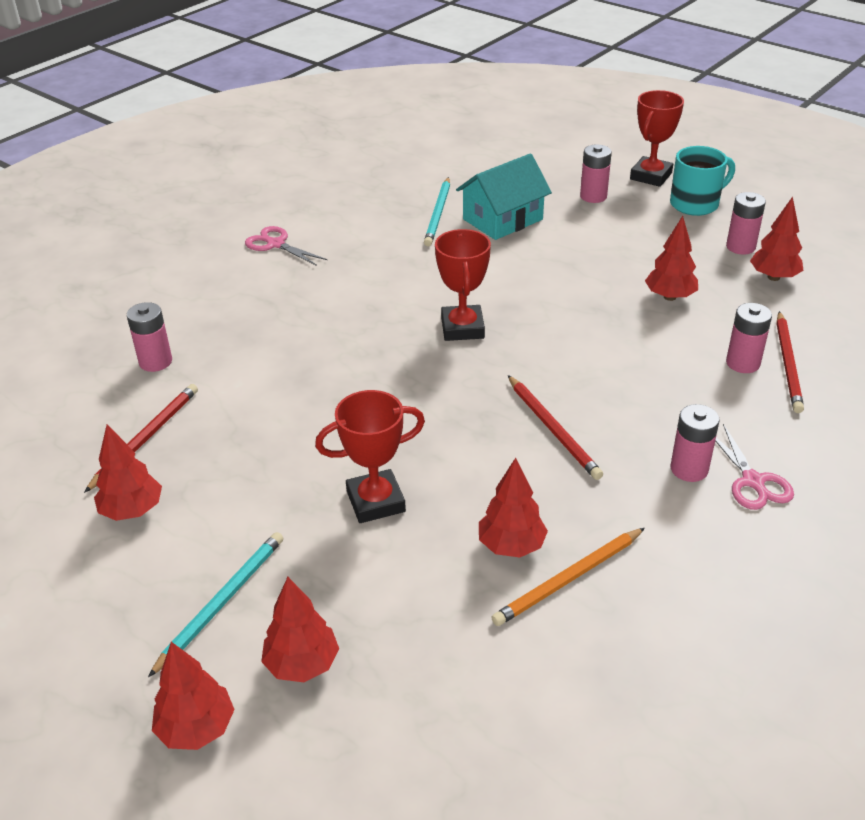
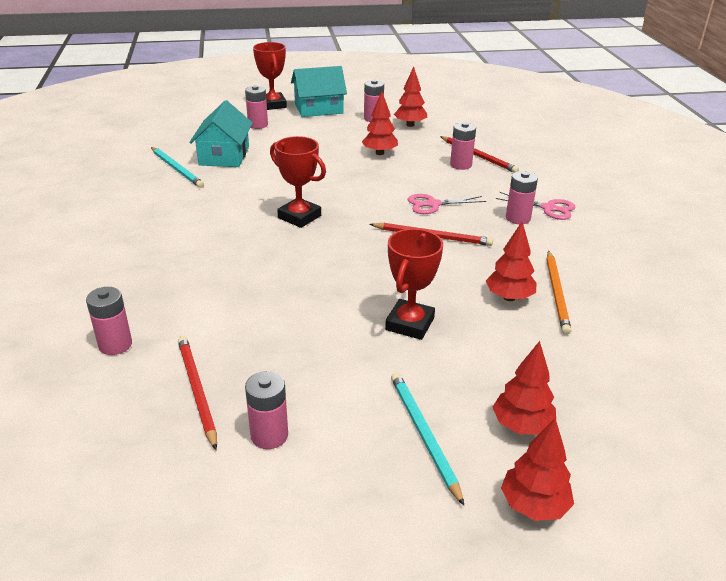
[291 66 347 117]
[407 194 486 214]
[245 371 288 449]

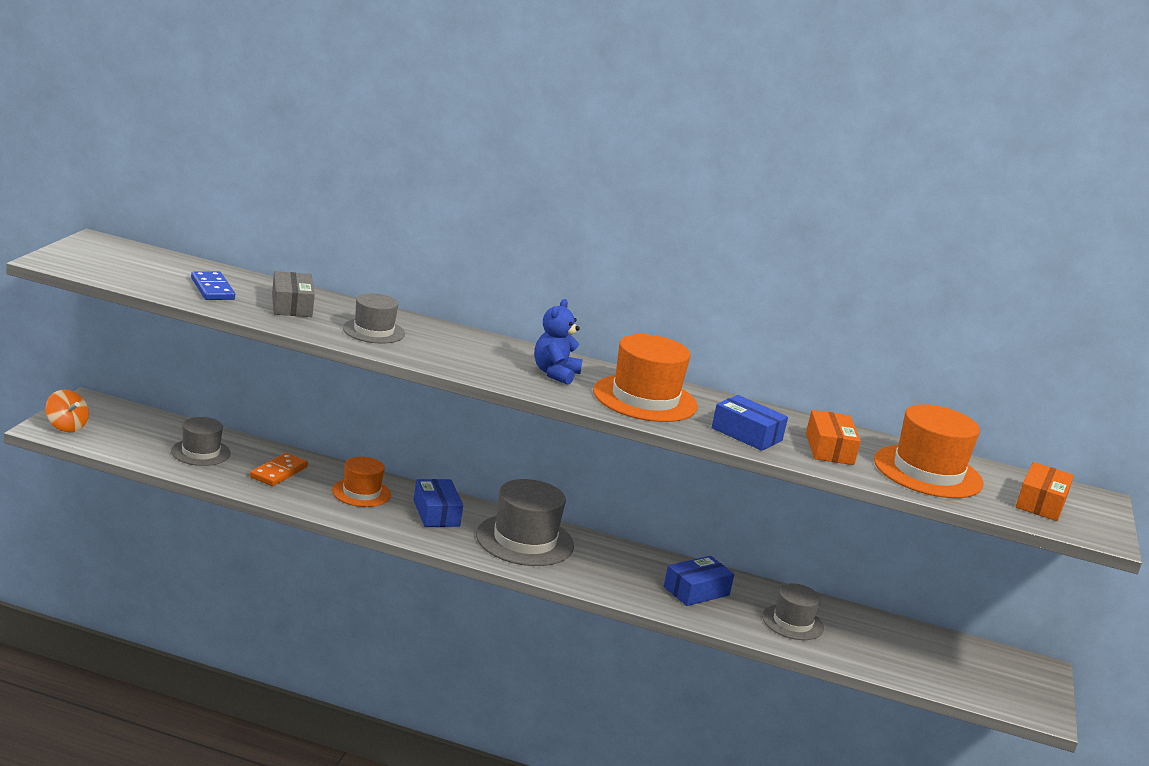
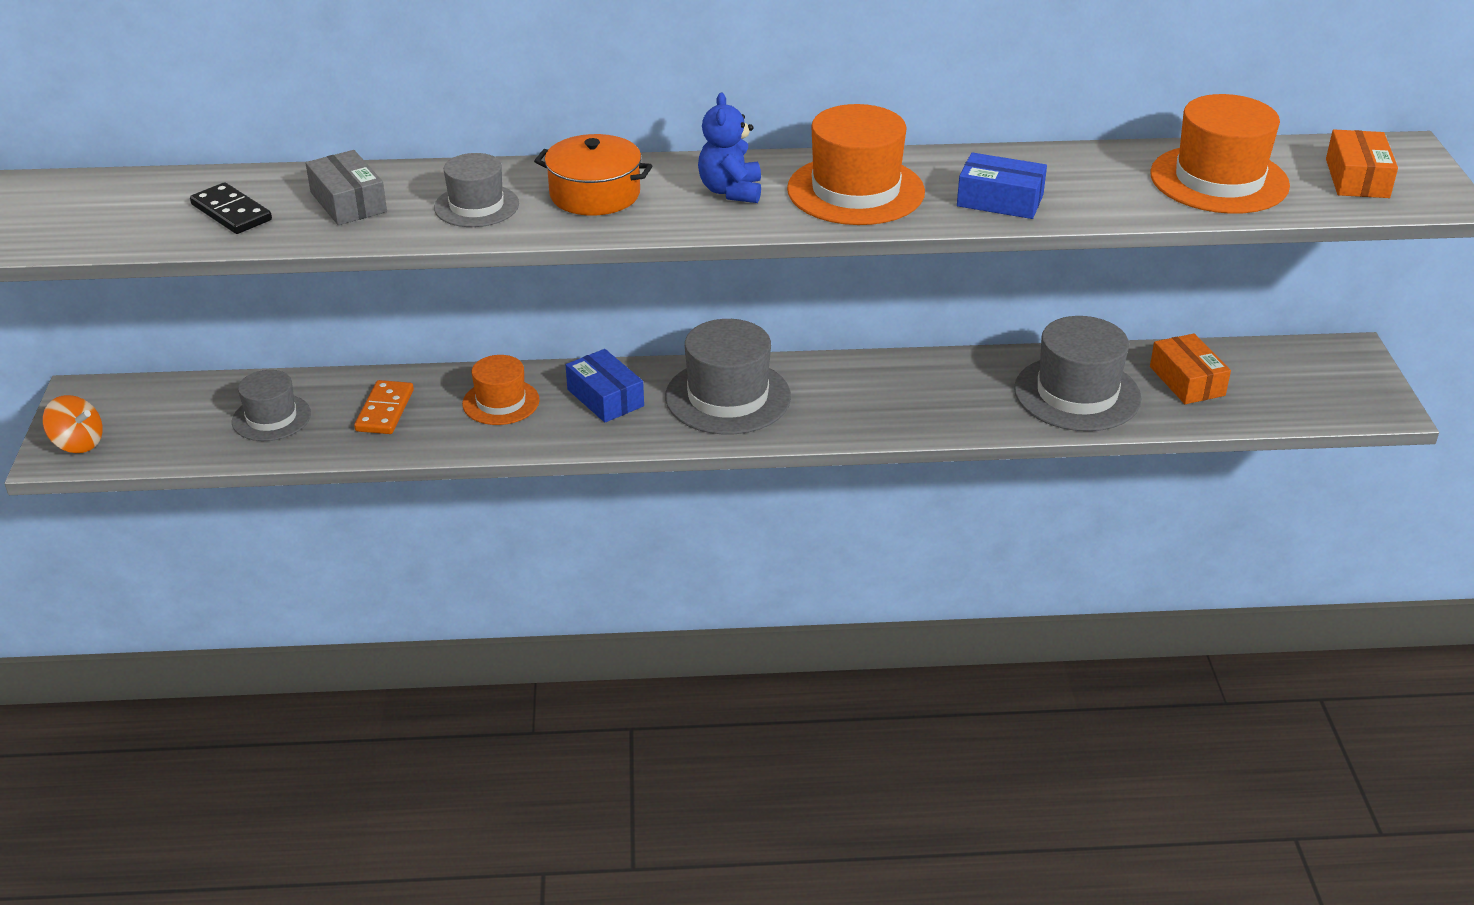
[190 182 272 234]
[1150 333 1231 404]
[664 556 734 606] (first image)
[1014 316 1142 431]
[534 134 652 216]

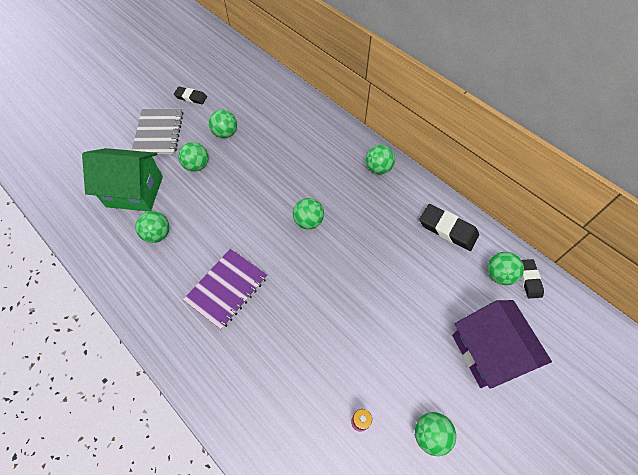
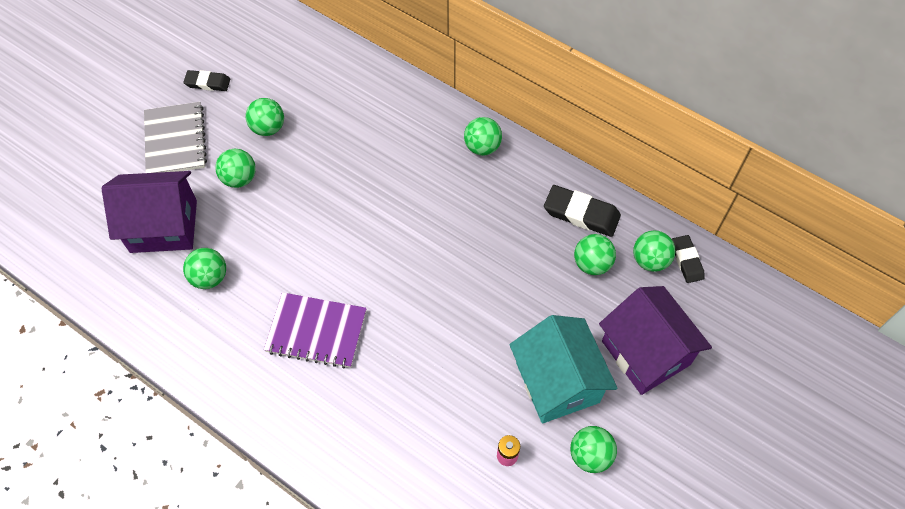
[102 171 197 253]
[574 234 616 275]
[264 292 367 368]
[509 315 617 423]

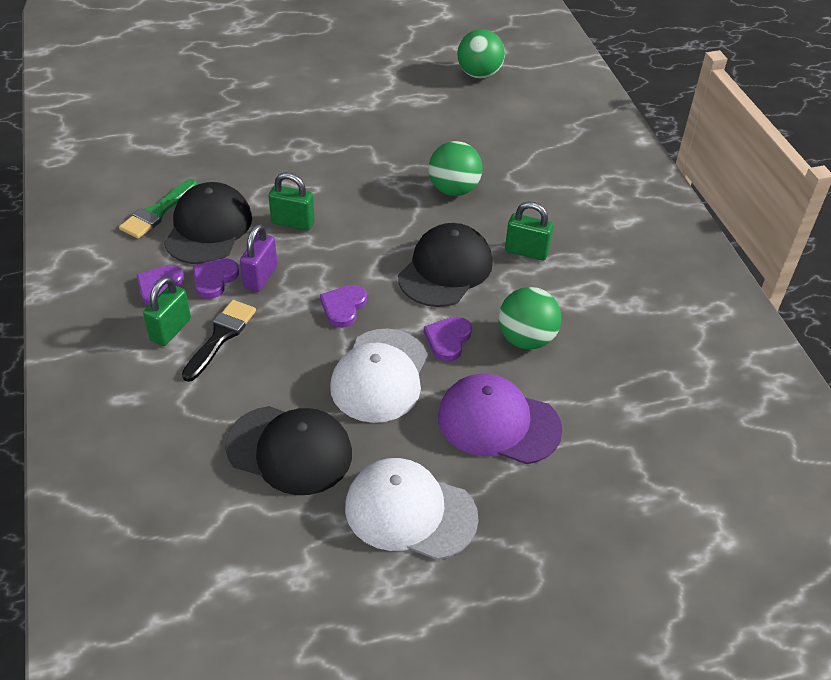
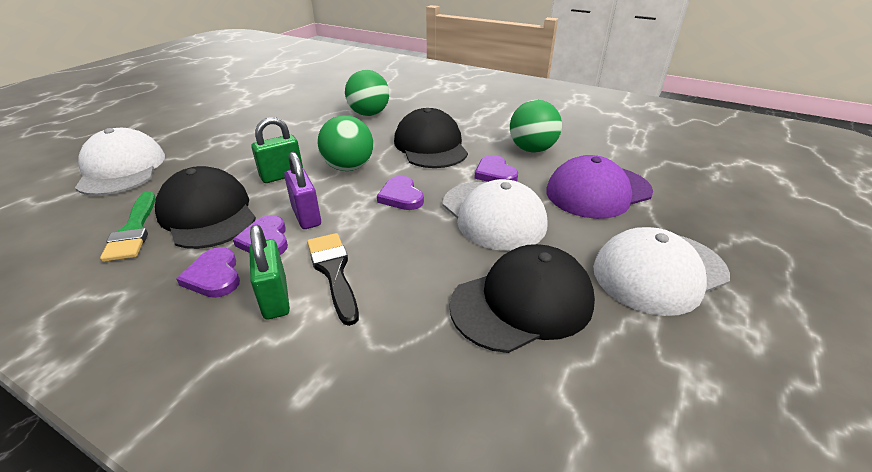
[317 115 373 171]
[505 202 553 261] (first image)
[75 128 165 196]

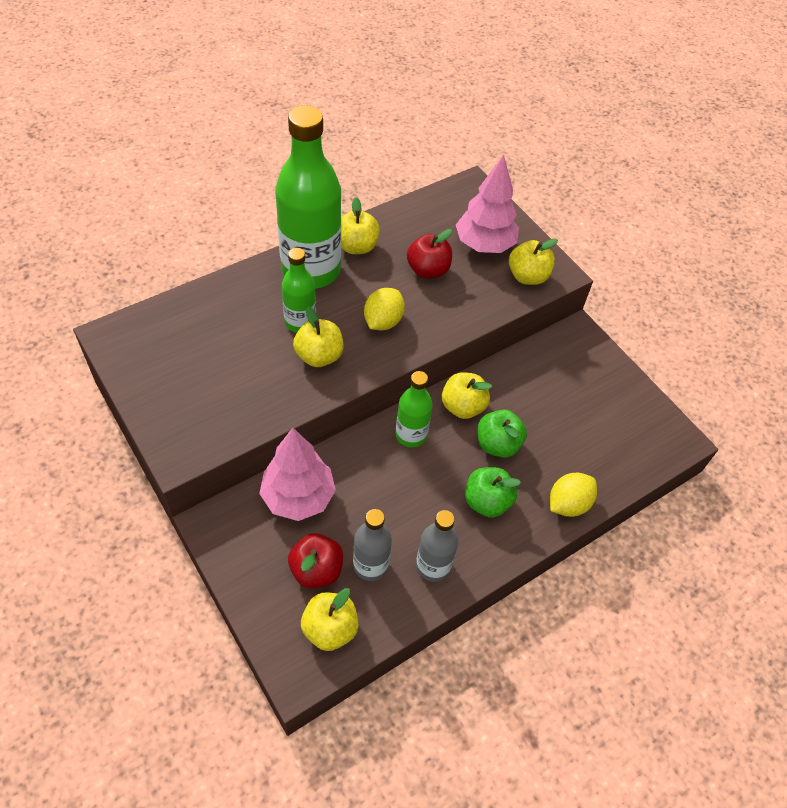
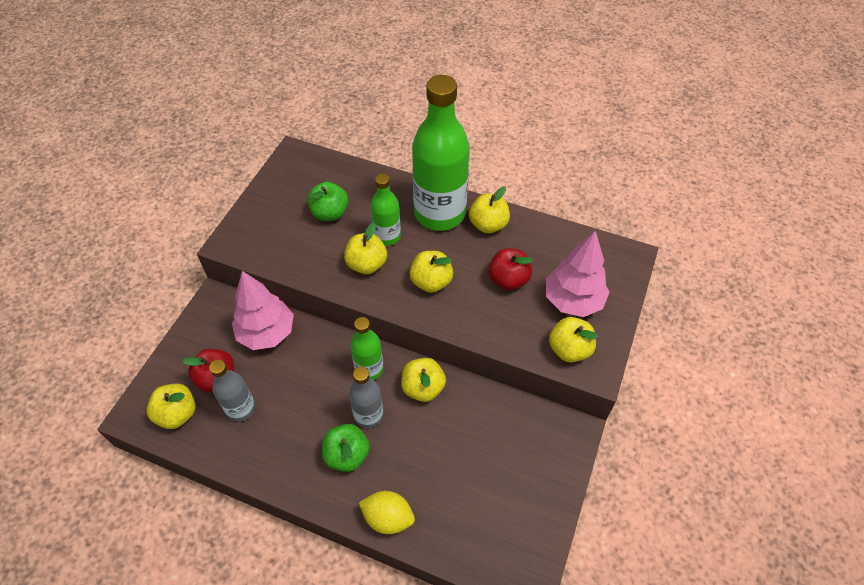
[410 251 453 293]
[308 182 348 221]
[349 367 384 428]

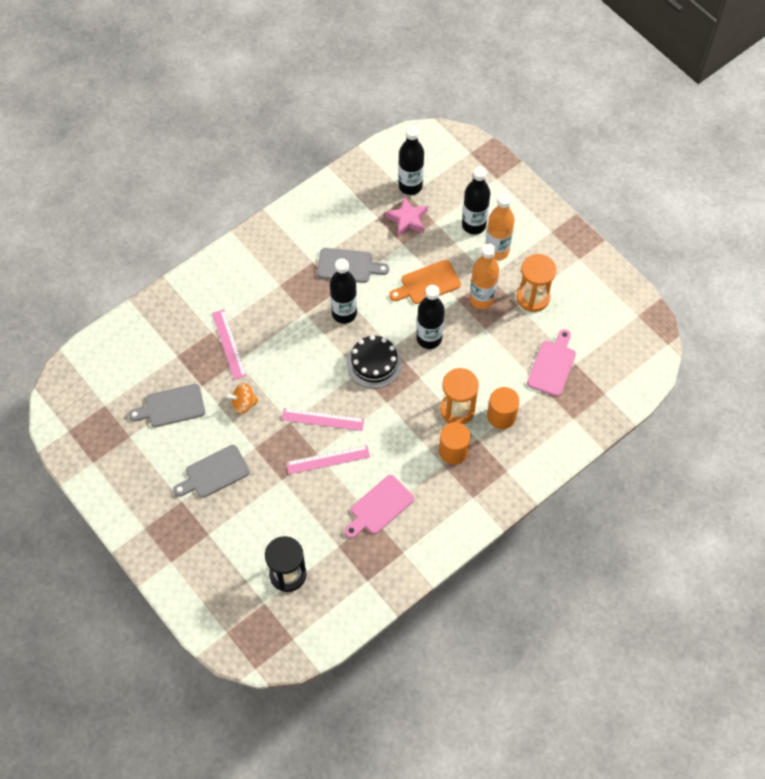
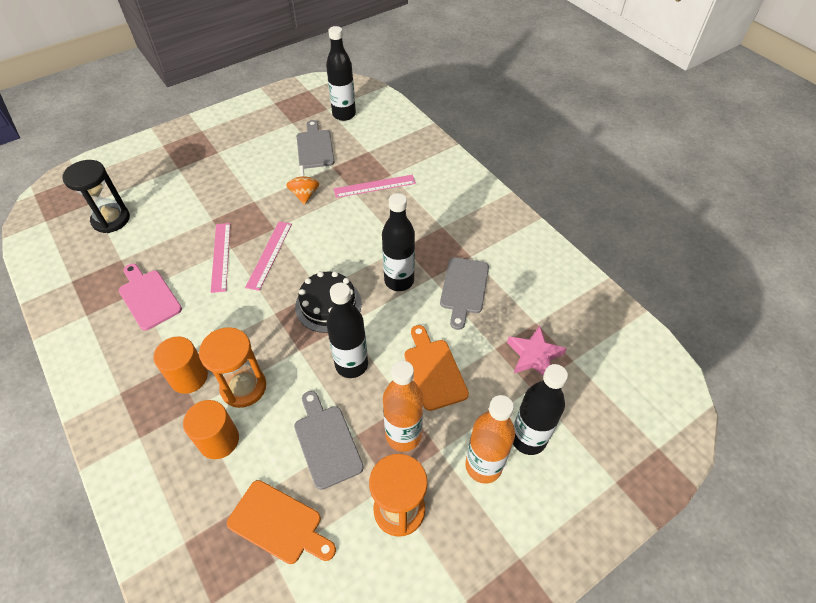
[326 26 356 121]
[227 480 336 564]
[294 391 364 490]

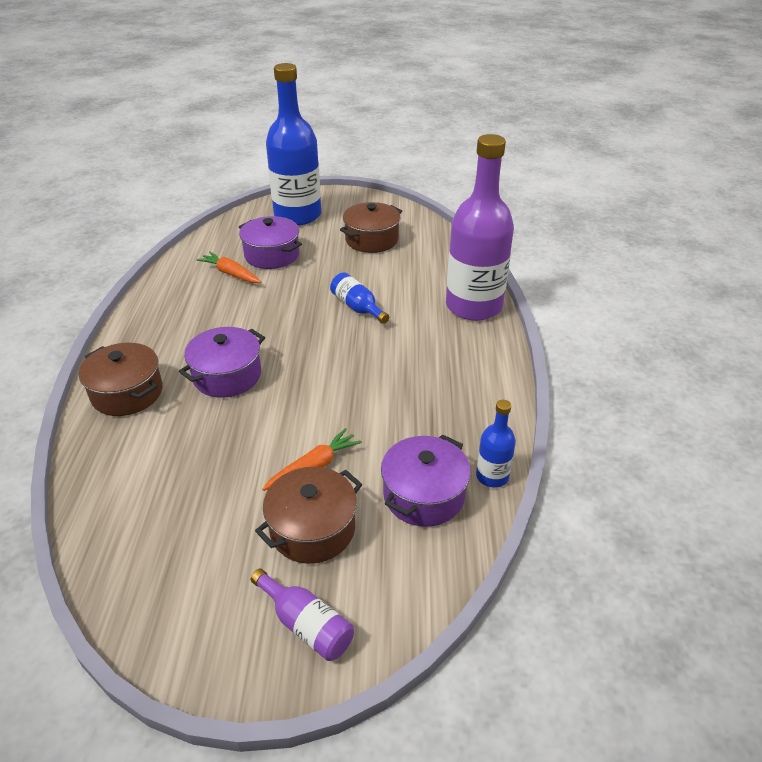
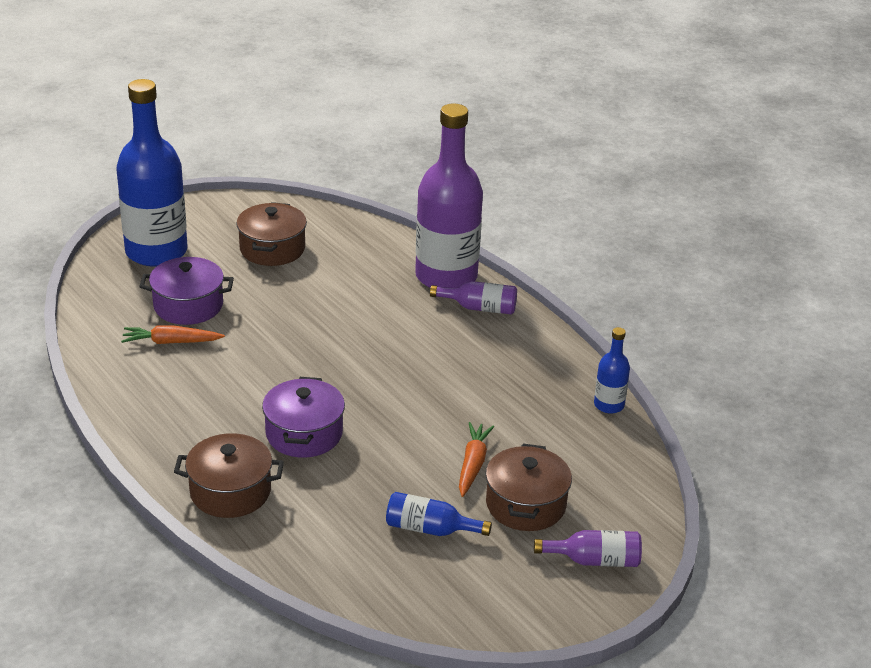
[386 492 492 536]
[381 434 471 527] (first image)
[430 281 517 314]

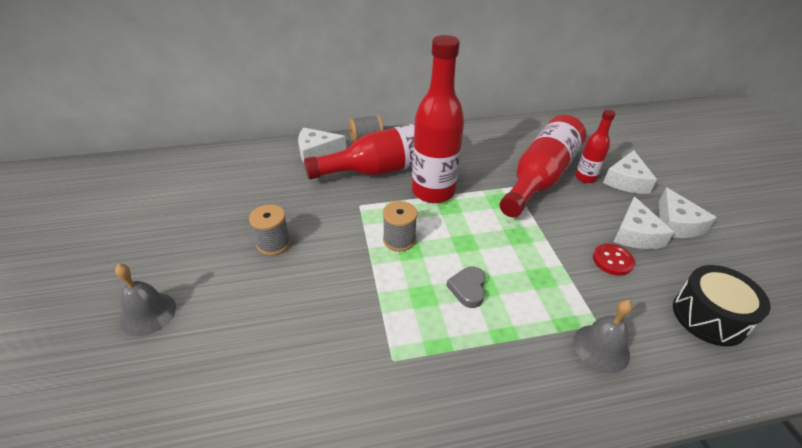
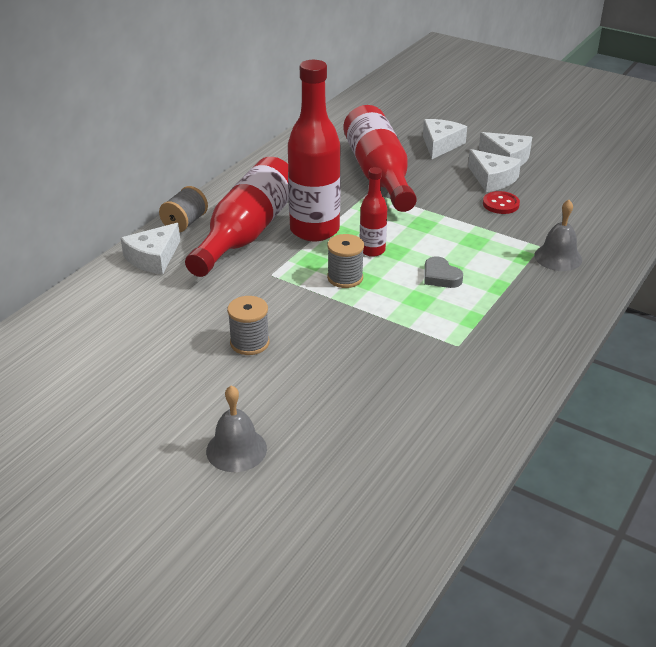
[360 167 387 257]
[423 119 467 159]
[673 265 770 346] (first image)

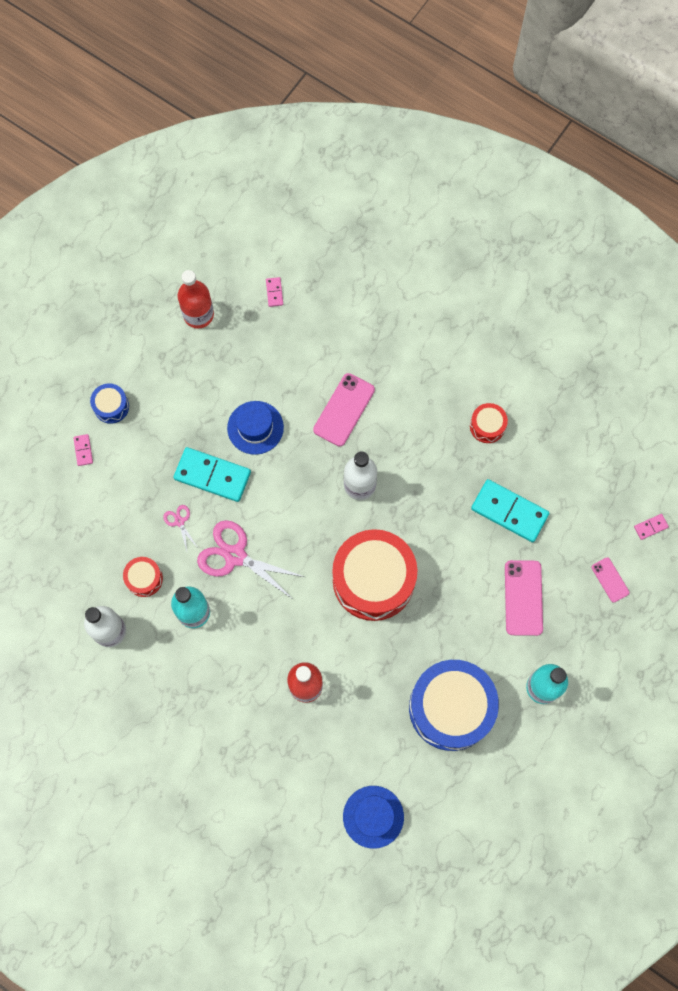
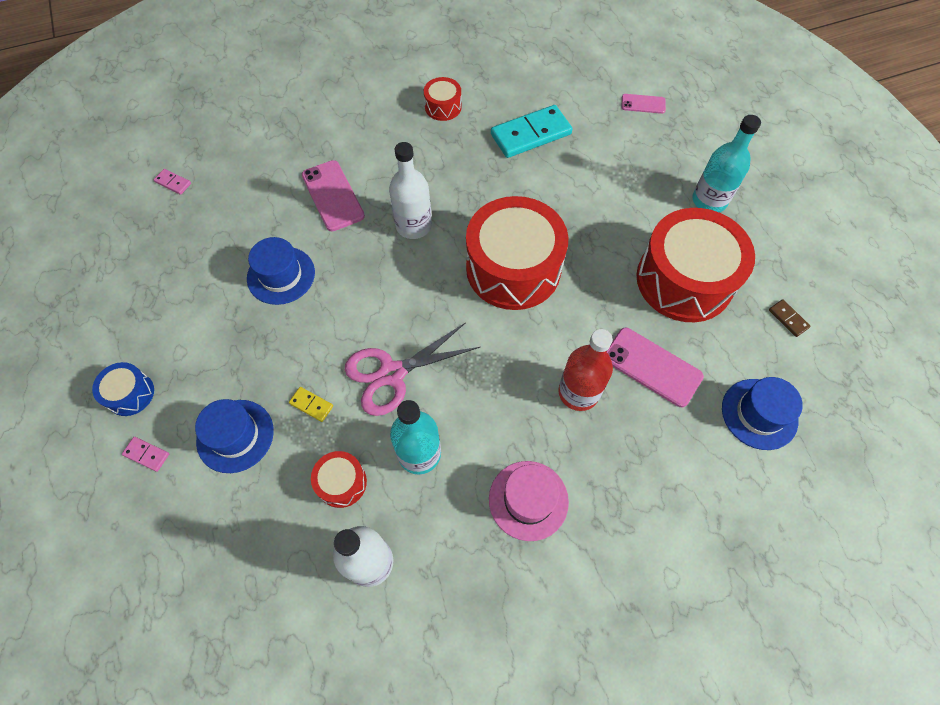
[178 270 214 328] (first image)
[173 447 251 502] (first image)
[289 387 333 422]
[634 514 669 540] (first image)
[606 328 704 407]
[636 208 755 322]
[769 299 811 337]
[195 399 274 473]
[489 461 569 541]

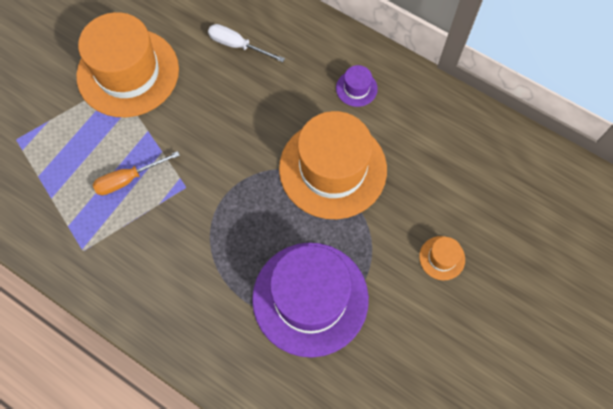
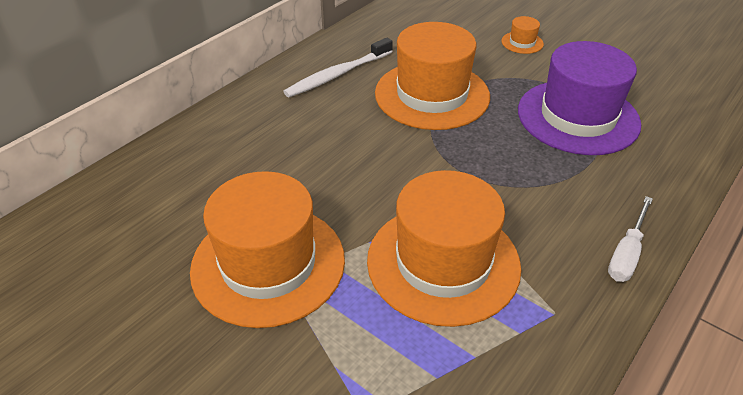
[608 196 653 282]
[283 38 393 97]
[367 170 521 327]

